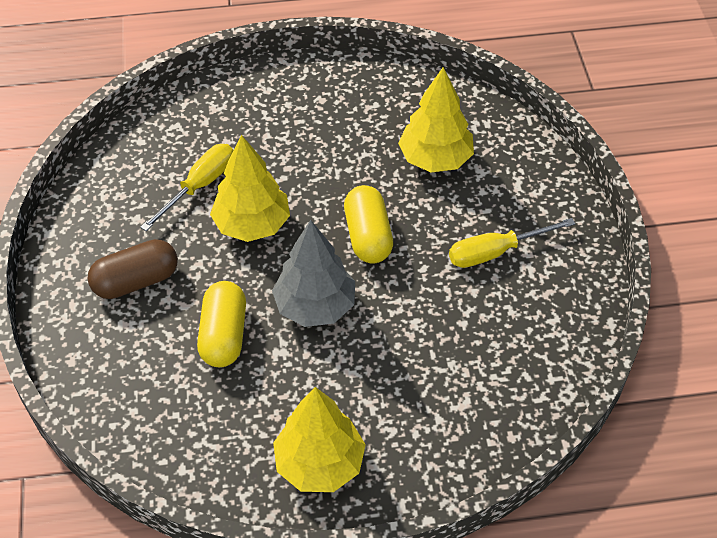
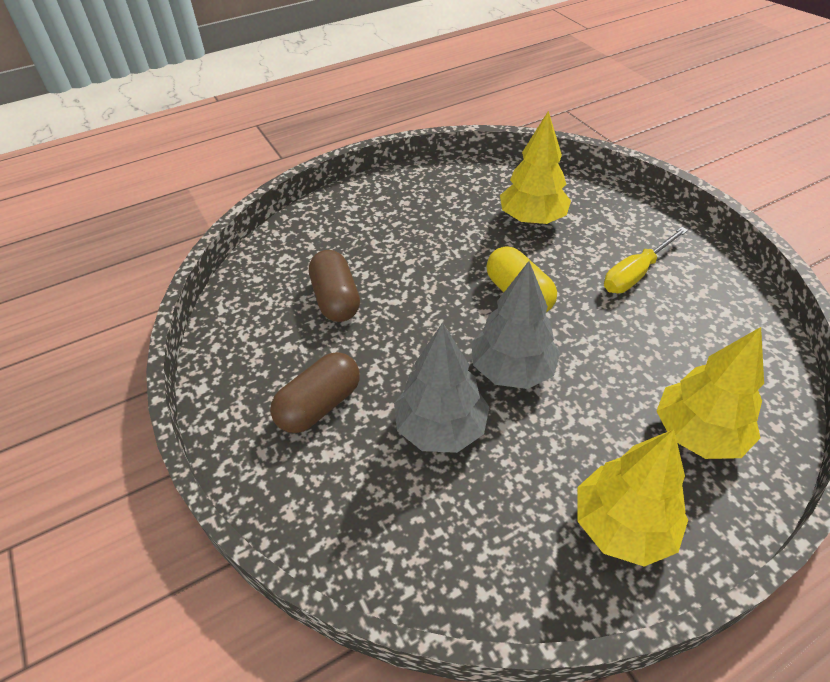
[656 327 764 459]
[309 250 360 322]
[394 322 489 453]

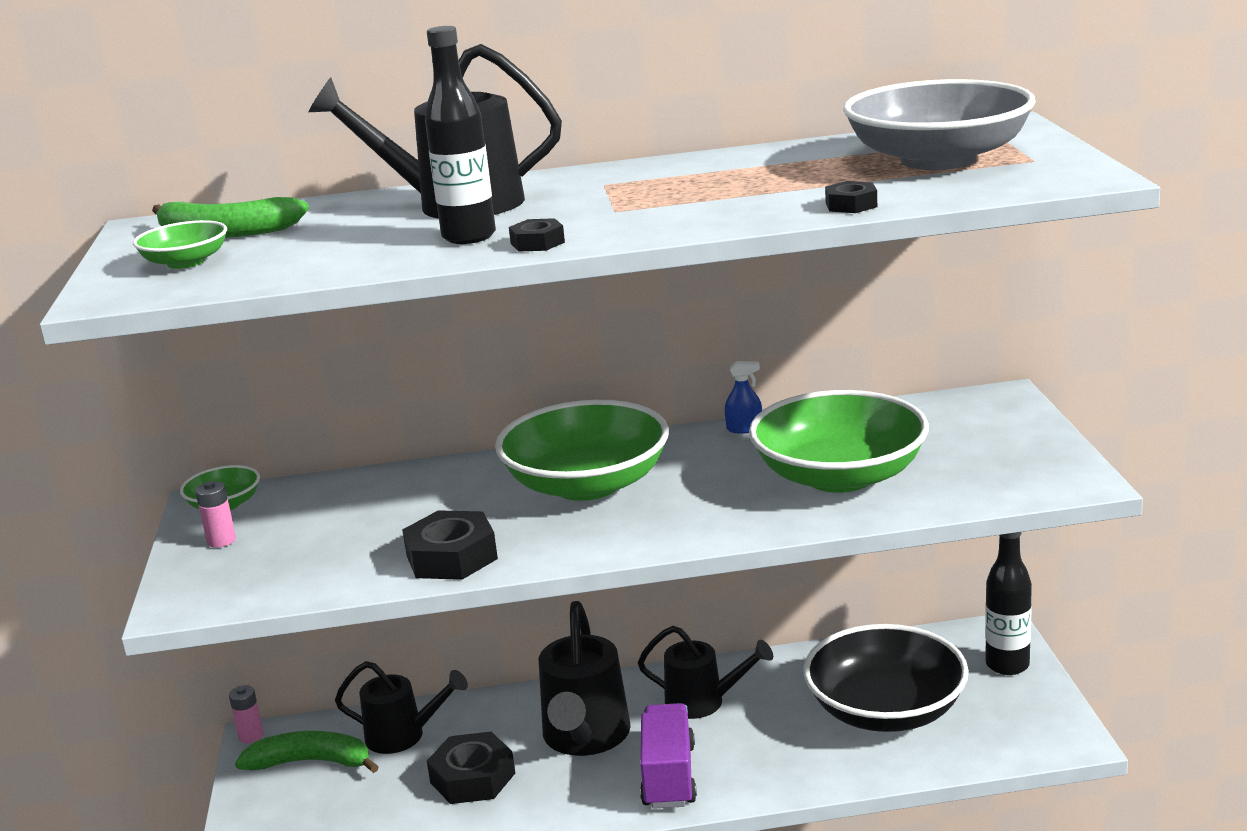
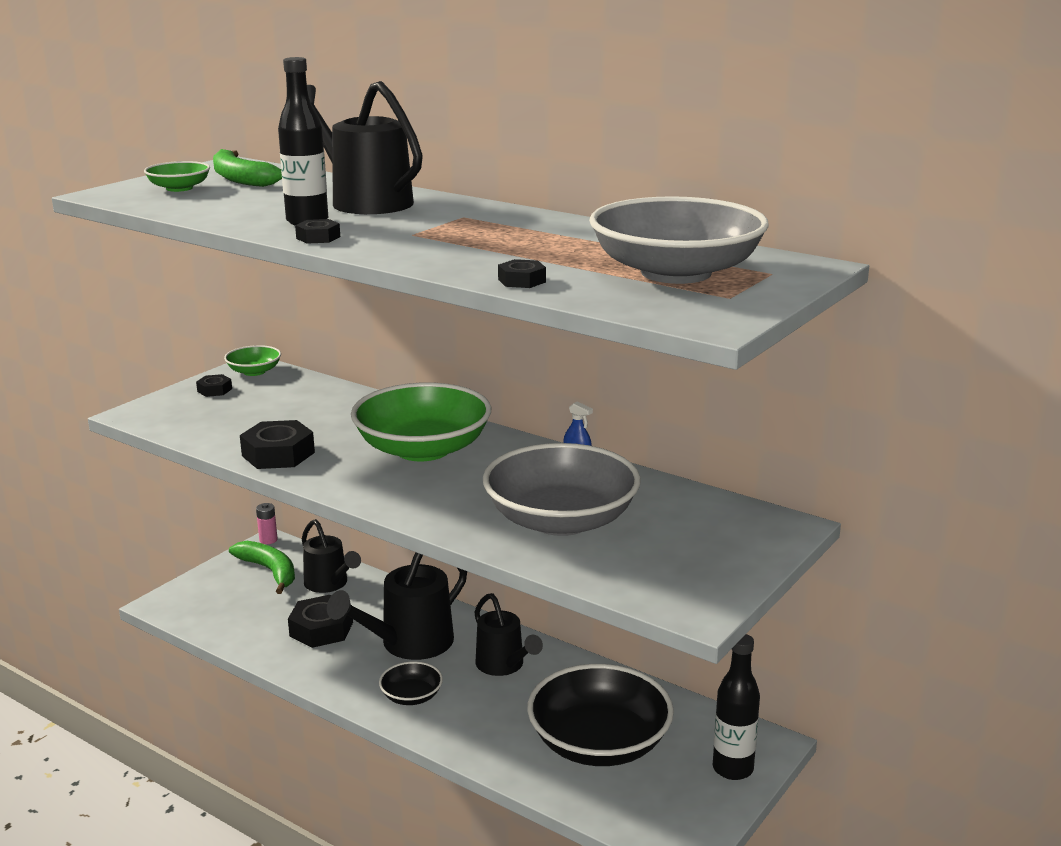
[483 443 641 536]
[196 374 232 397]
[379 661 443 705]

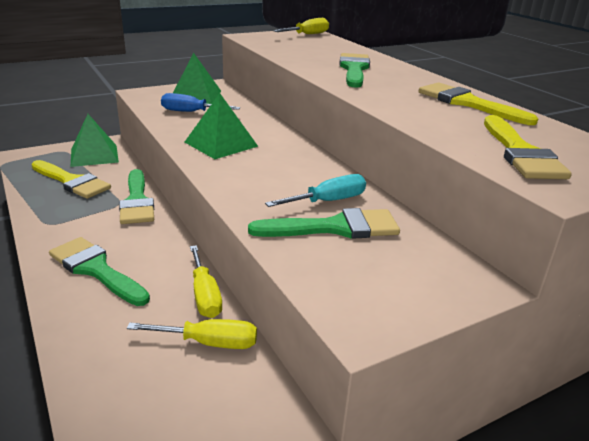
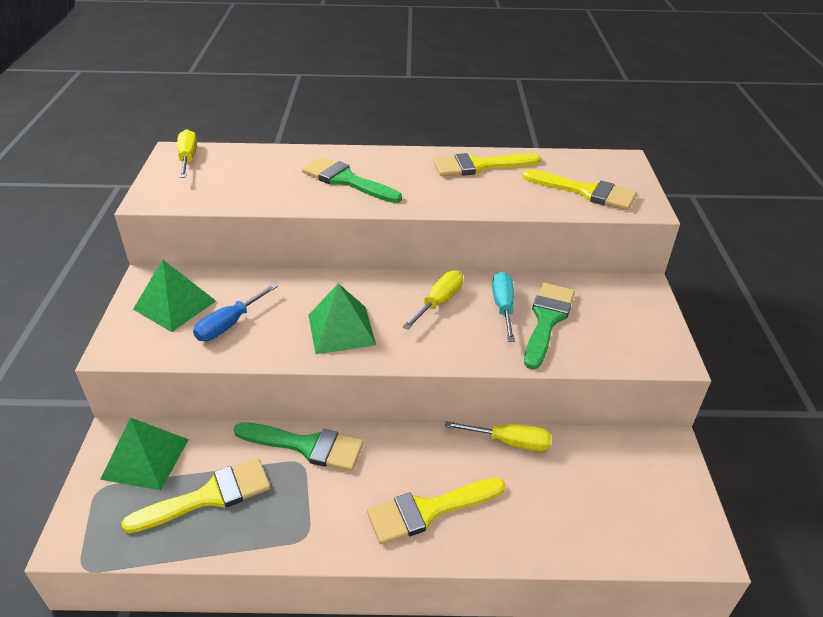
[367 478 506 544]
[403 270 463 330]

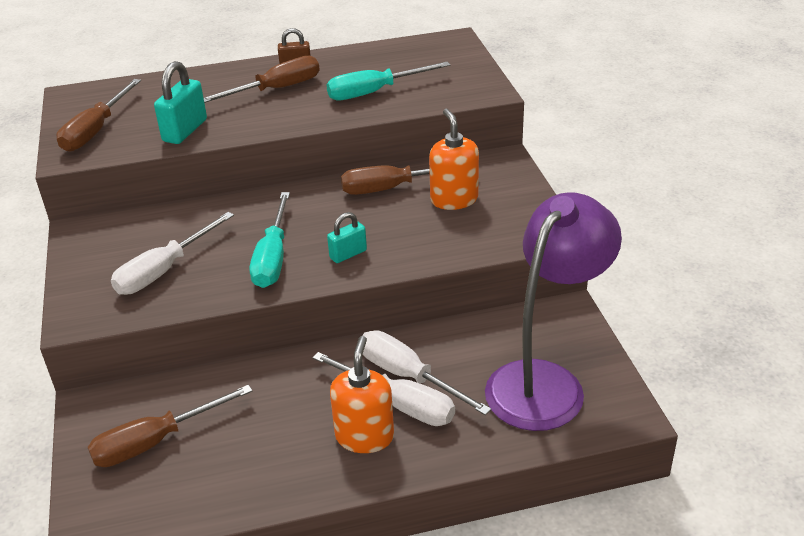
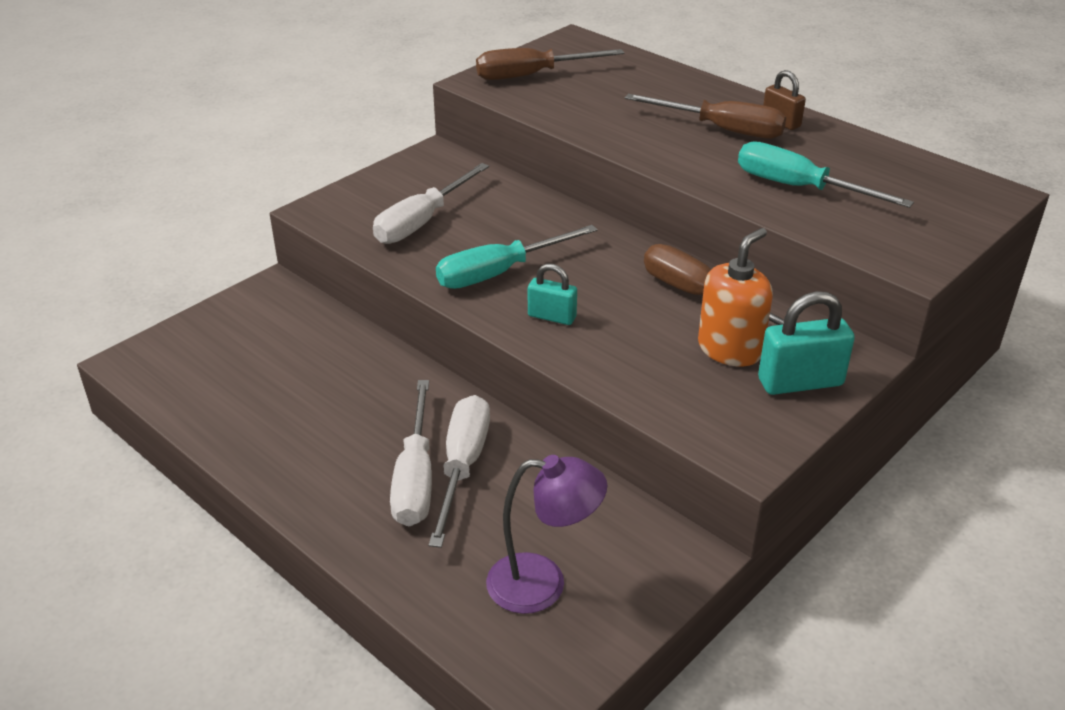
[758 291 855 395]
[486 455 607 614]
[373 163 489 244]
[330 336 394 453] (first image)
[88 385 253 467] (first image)

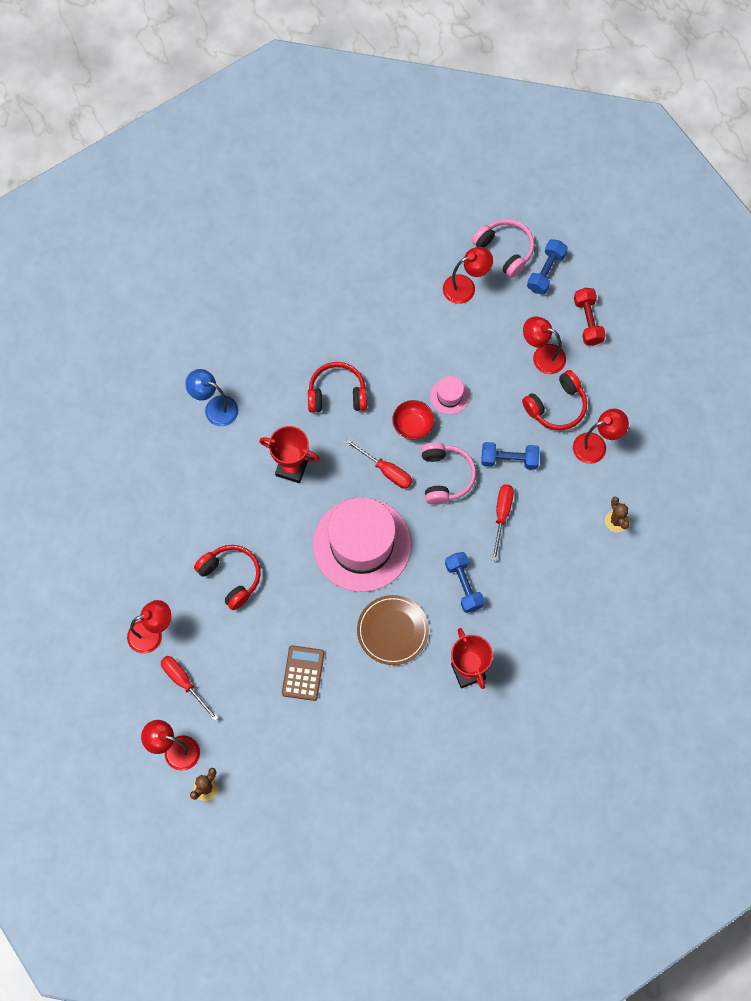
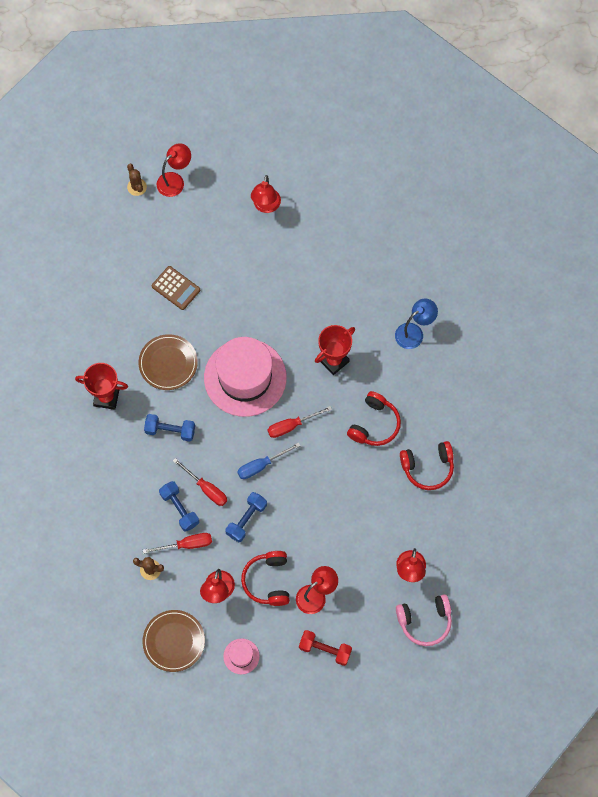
[159 481 199 532]
[223 638 260 674]
[392 400 435 439] (first image)
[237 443 300 479]
[400 441 454 490]
[143 533 212 554]
[143 610 205 672]

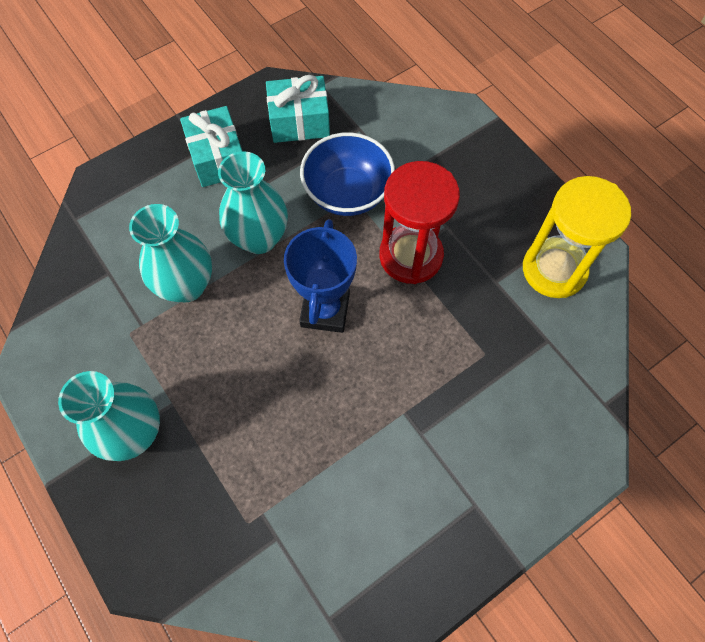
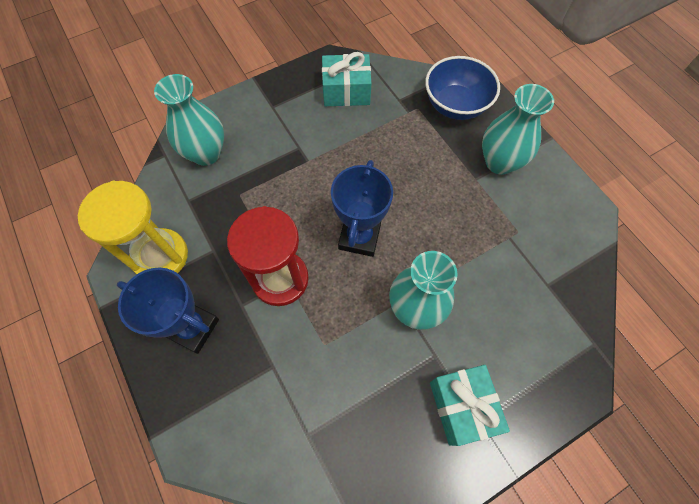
[322 52 372 106]
[425 56 500 120]
[154 74 224 166]
[117 267 219 354]

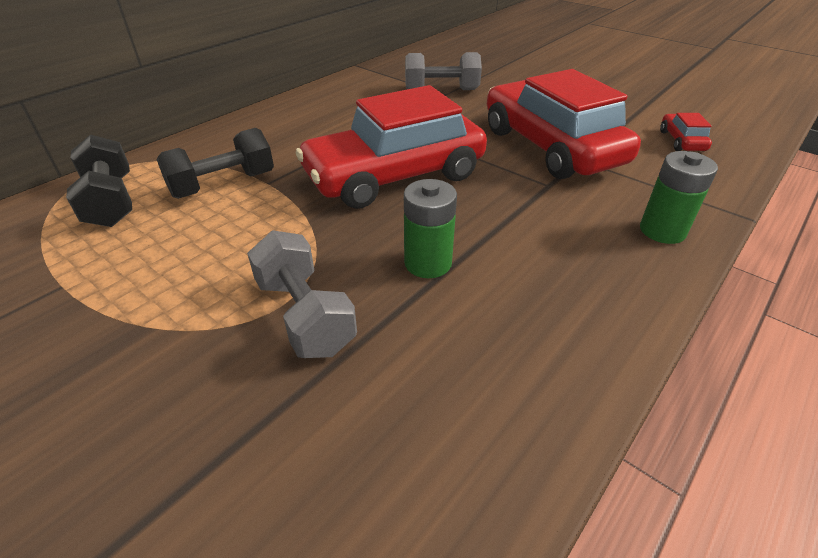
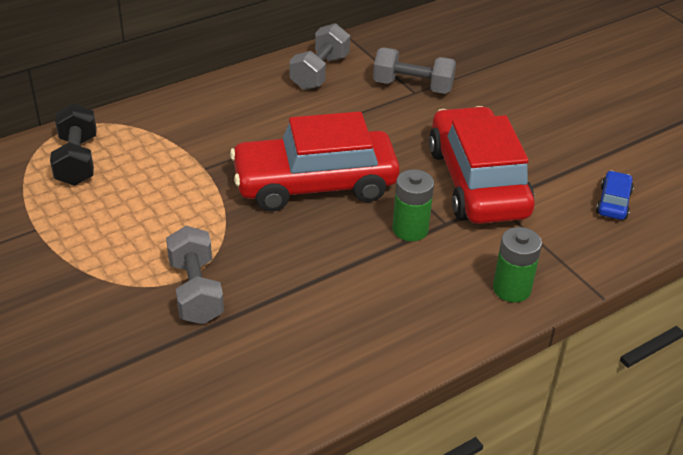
[596 171 634 220]
[156 128 274 199] (first image)
[392 169 434 241]
[290 23 350 90]

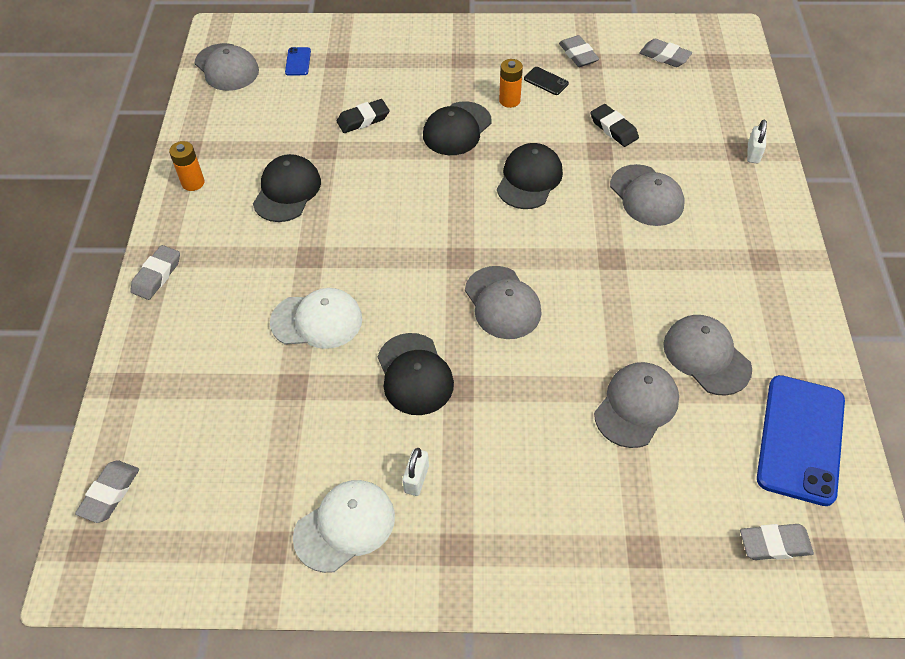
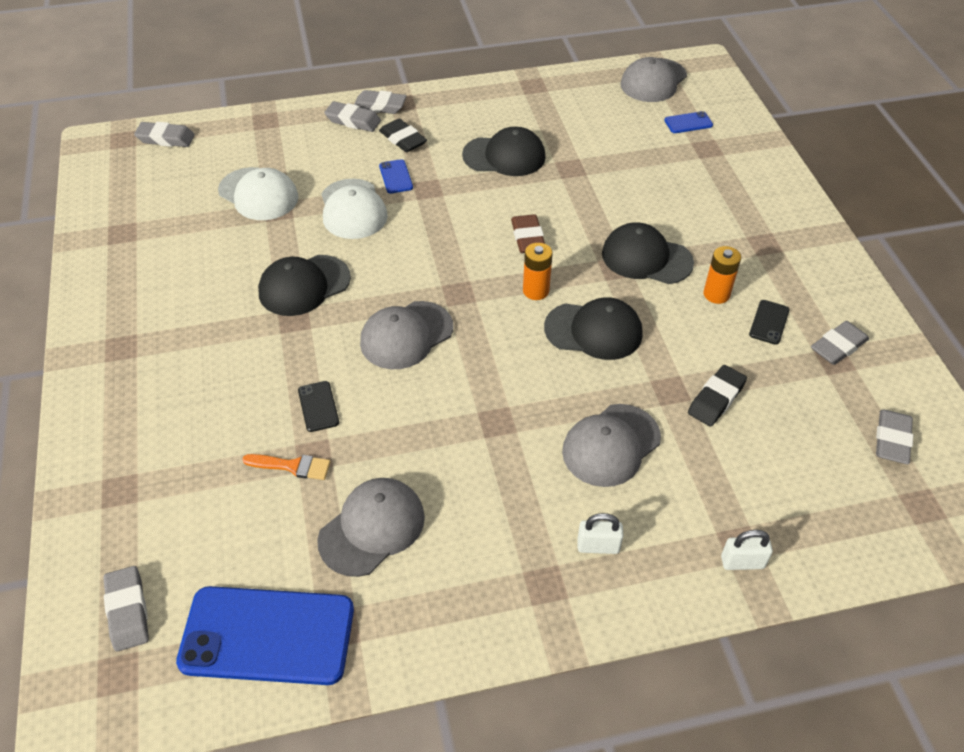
[379 119 427 152]
[523 243 553 300]
[242 454 331 480]
[577 513 623 554]
[218 167 299 220]
[324 101 381 132]
[379 159 413 194]
[511 214 545 253]
[298 381 339 432]

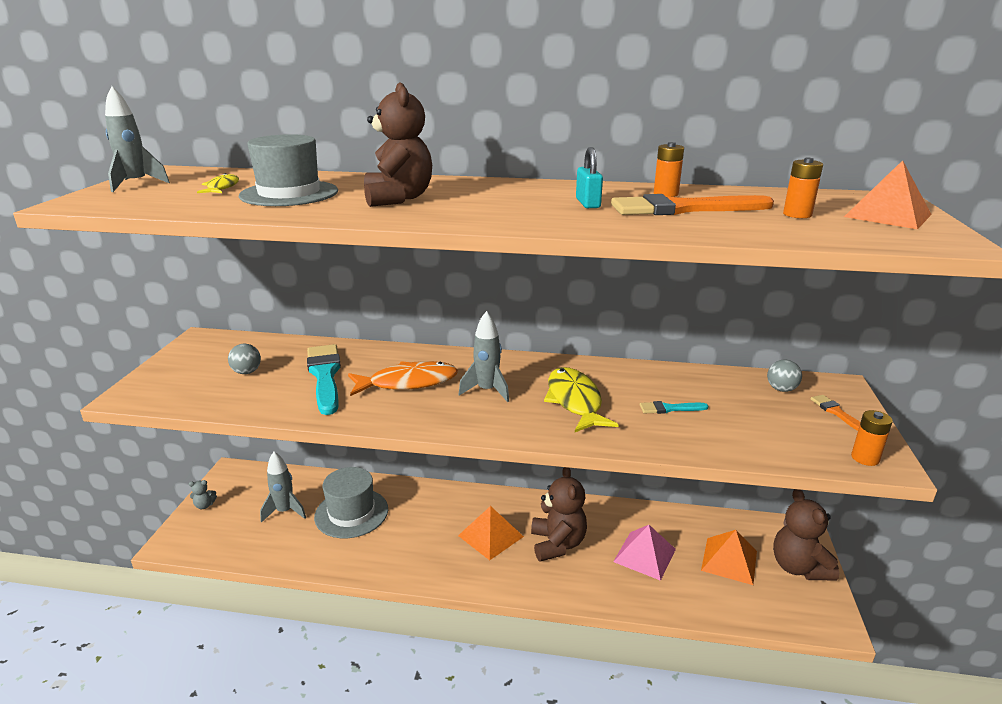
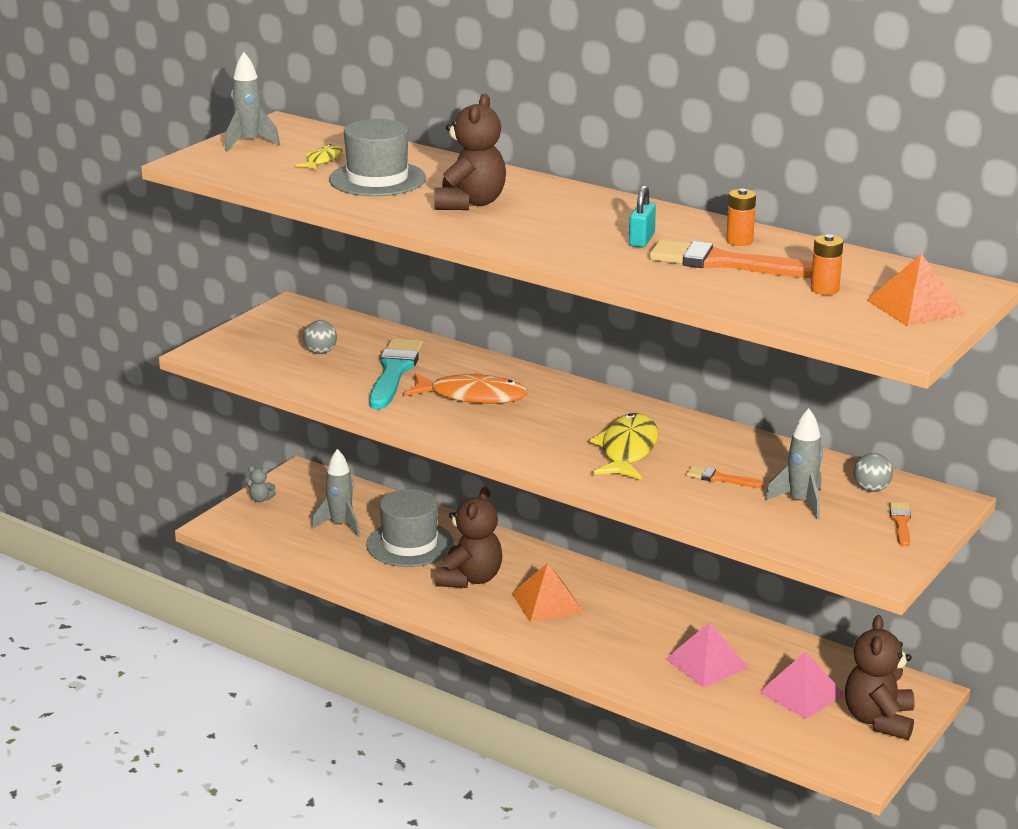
[765 408 823 520]
[686 465 764 488]
[851 410 893 466] (first image)
[436 486 503 588]
[759 651 845 719]

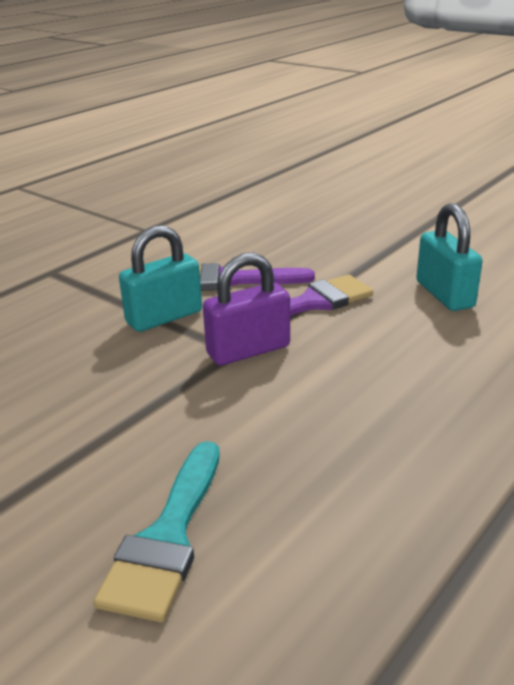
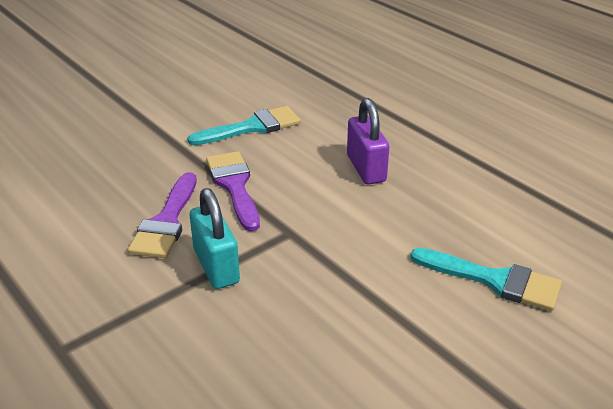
[187 106 301 145]
[347 98 389 184]

